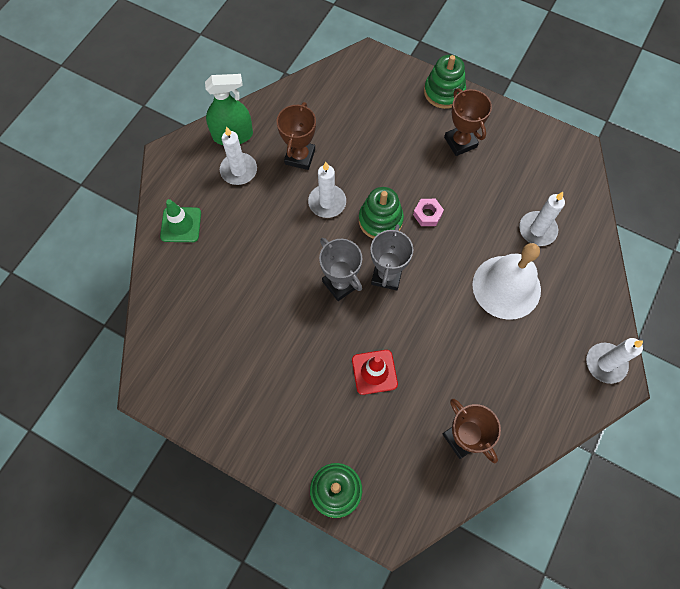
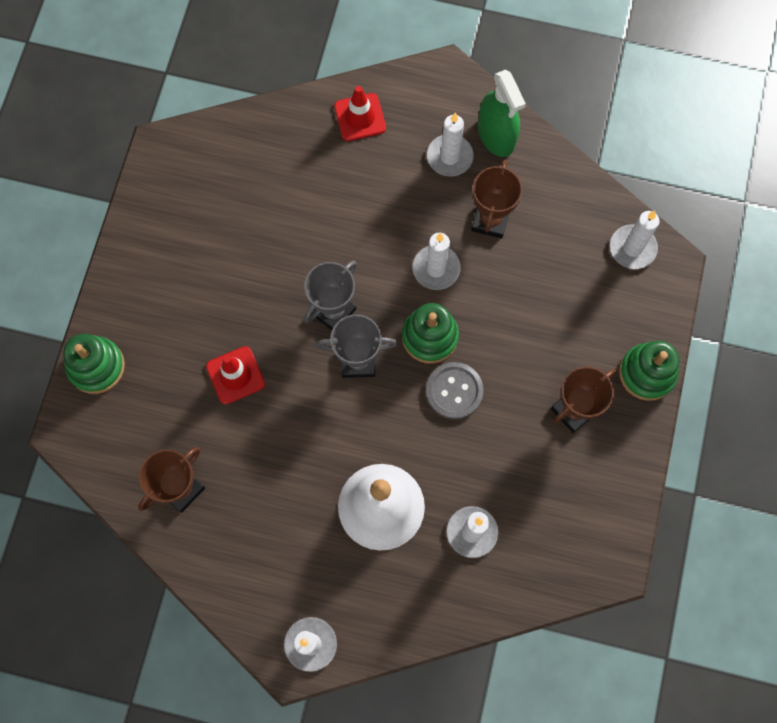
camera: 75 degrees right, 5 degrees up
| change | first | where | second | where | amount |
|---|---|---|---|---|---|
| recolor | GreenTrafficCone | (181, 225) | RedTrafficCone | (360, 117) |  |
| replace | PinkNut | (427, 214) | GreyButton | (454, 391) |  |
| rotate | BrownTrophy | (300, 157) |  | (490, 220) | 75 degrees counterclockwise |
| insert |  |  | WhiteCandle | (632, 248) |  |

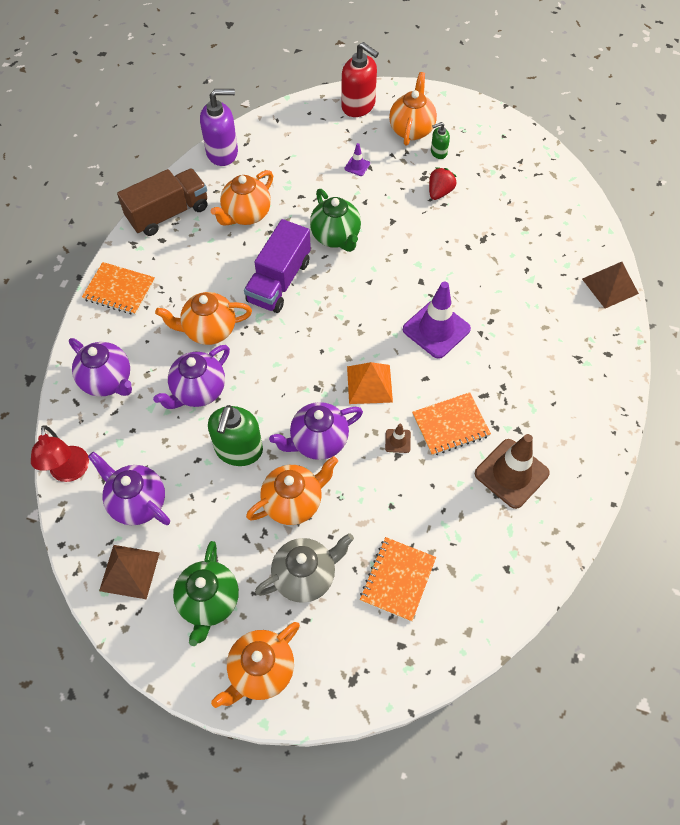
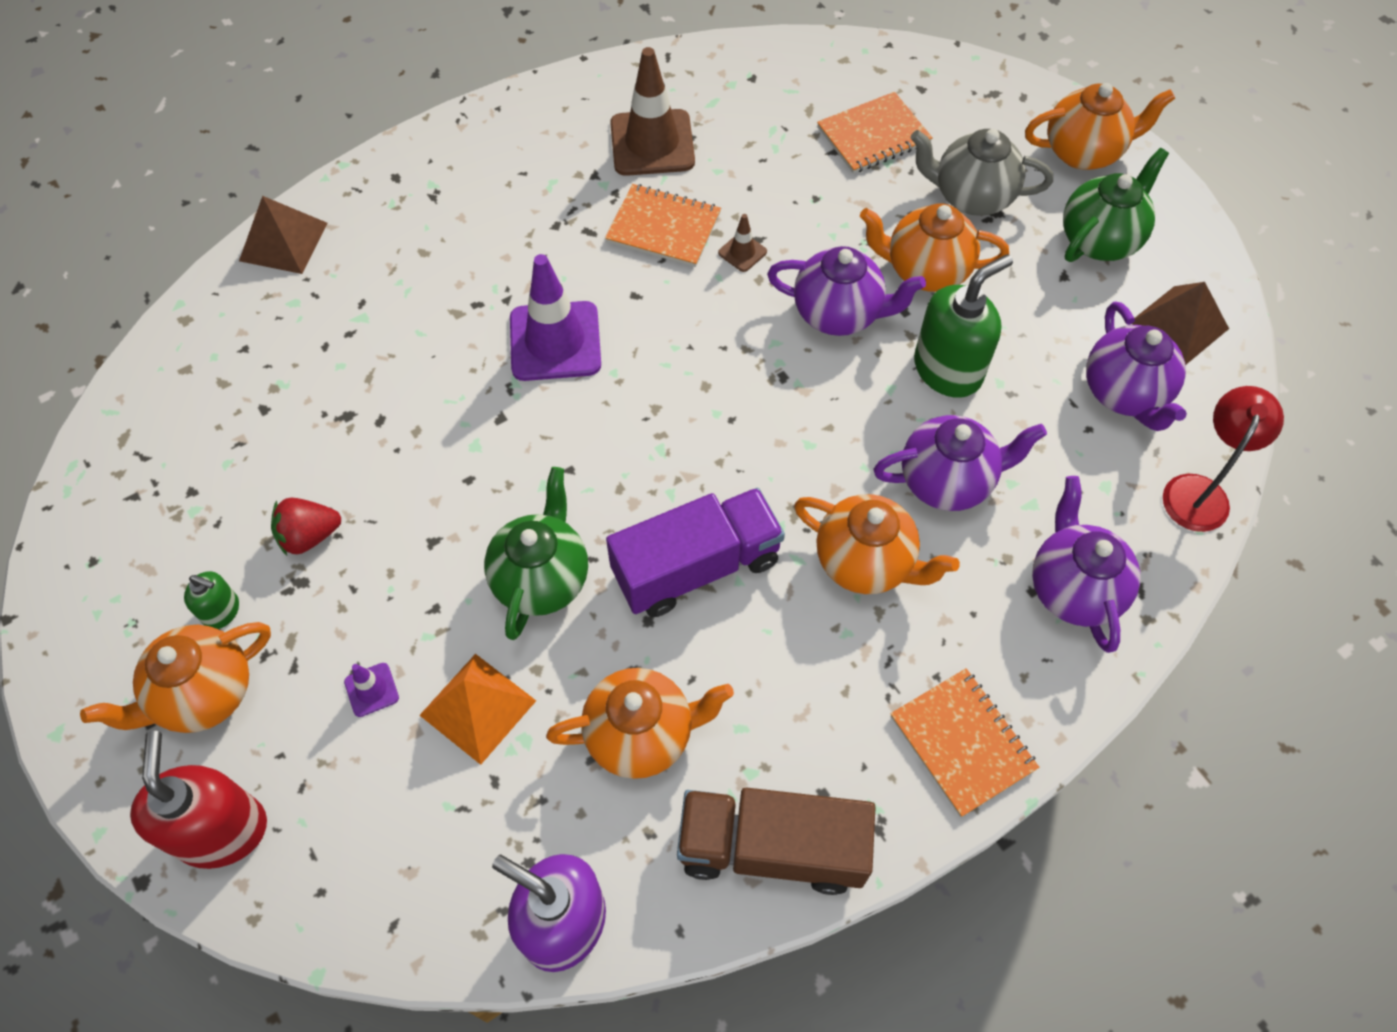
camera: 140 degrees left, 0 degrees up
| change | first | where | second | where | amount |
|---|---|---|---|---|---|
| move | OrangePyramid | (369, 384) |  | (478, 707) |  |

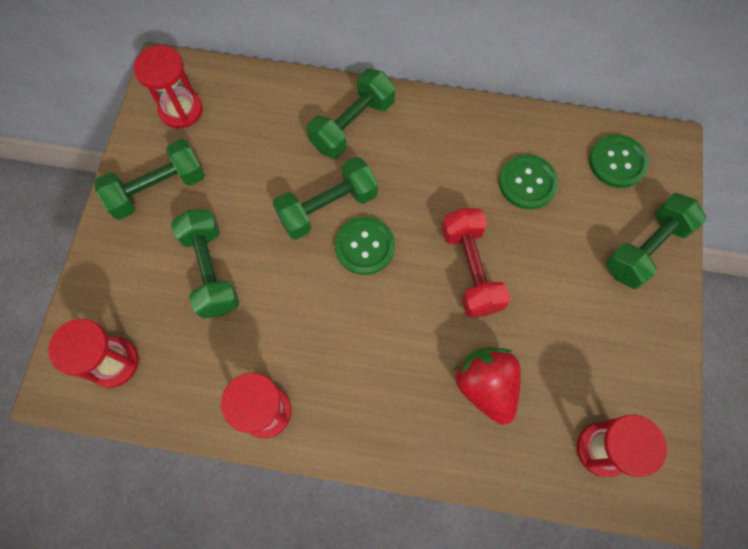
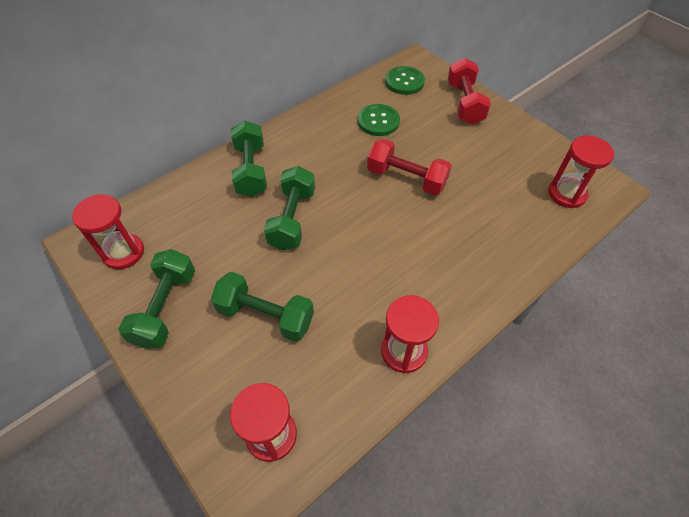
camera: 50 degrees left, 15 degrees down
| change | first | where | second | where | amount |
|---|---|---|---|---|---|
| recolor | GreenDumbbell | (646, 249) | RedDumbbell | (465, 103) |  |
| delete | GreenButton | (365, 246) |  |  |  |
| delete | RedStrawberry | (485, 386) |  |  |  |

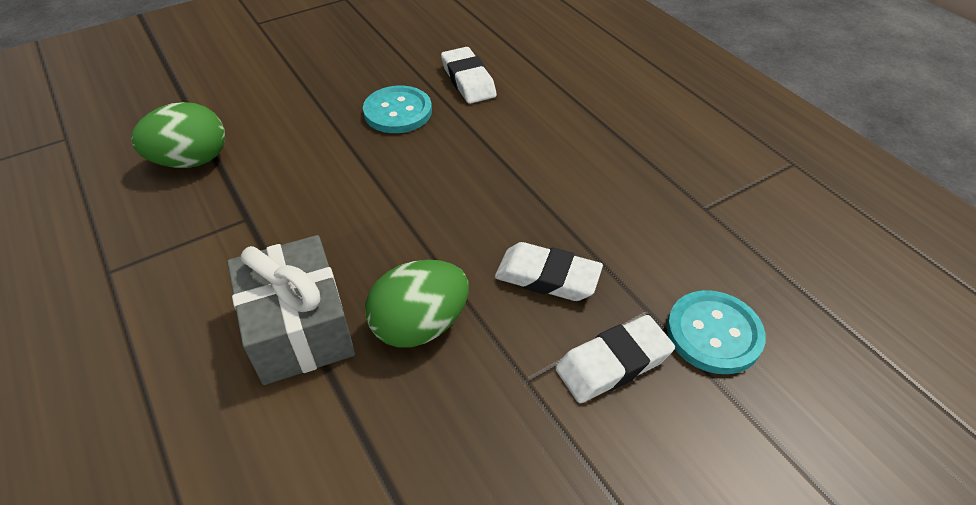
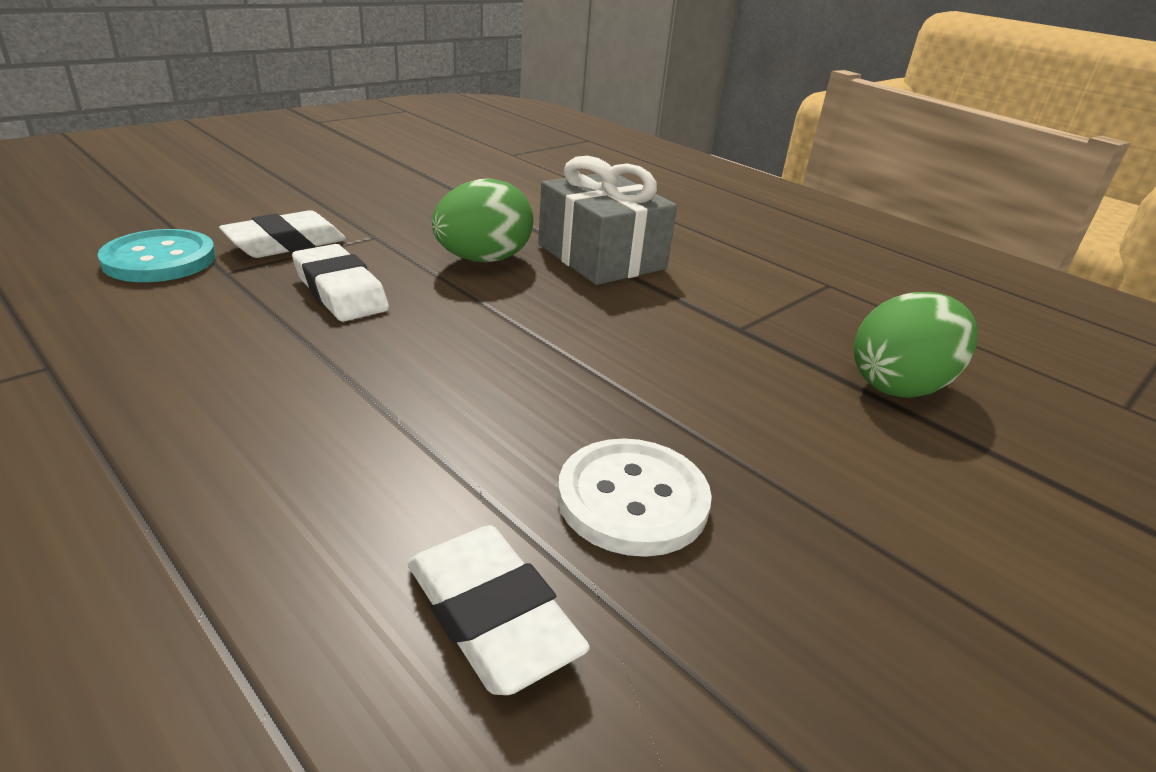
camera: 165 degrees right, 15 degrees down
| change | first | where | second | where | amount |
|---|---|---|---|---|---|
| rotate | WhiteEraser | (547, 277) |  | (340, 291) | 45 degrees clockwise |
| recolor | TurquoiseButton | (398, 112) | WhiteButton | (632, 499) |  |

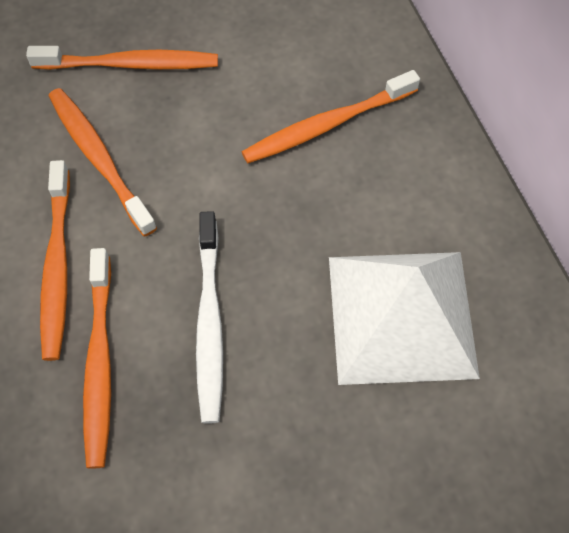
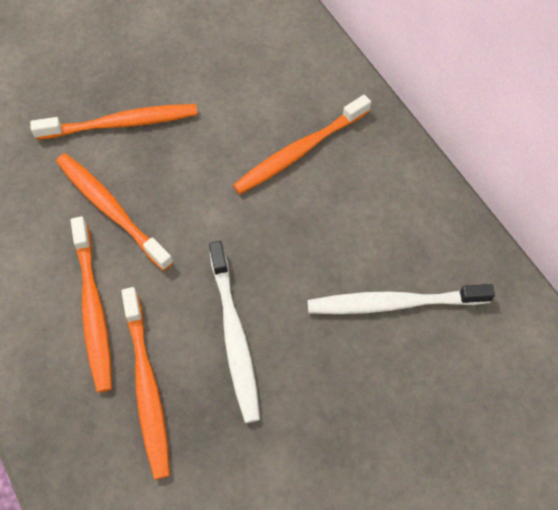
camera: 10 degrees left, 0 degrees up
| change | first | where | second | where | amount |
|---|---|---|---|---|---|
| replace | WhitePyramid | (401, 315) | WhiteToothbrush | (393, 303) |  |

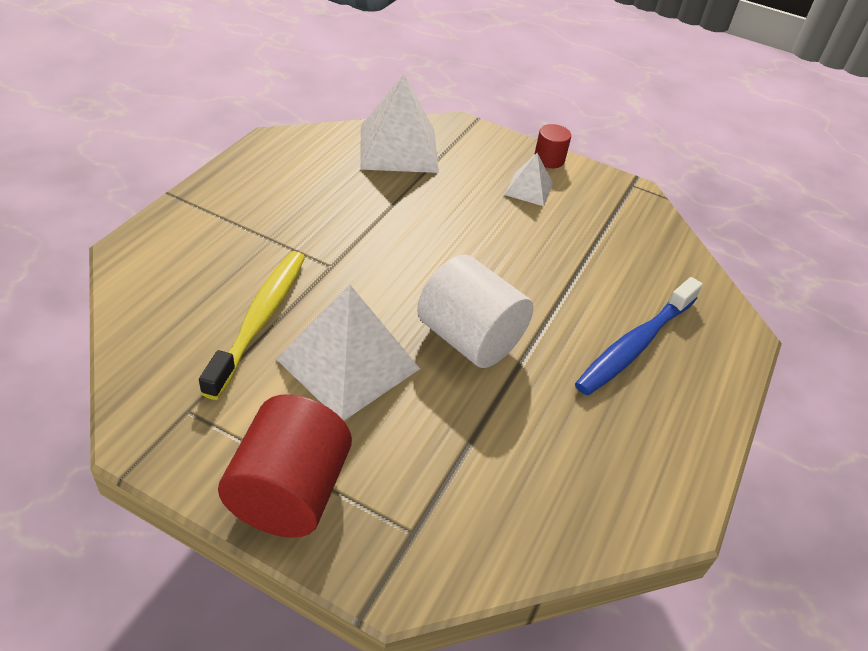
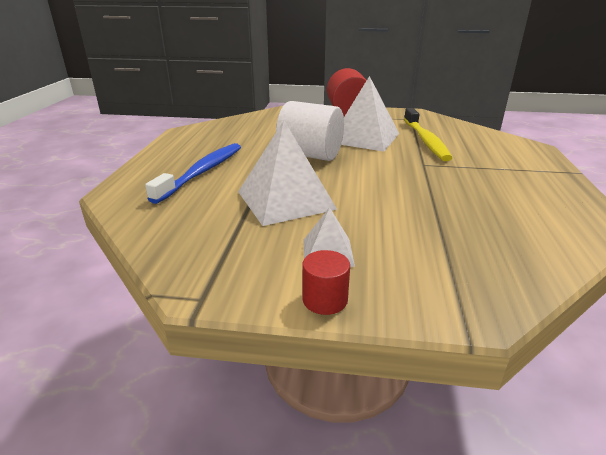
camera: 165 degrees right, 15 degrees down
| change | first | where | second | where | amount |
|---|---|---|---|---|---|
| move | WhitePyramid | (398, 148) |  | (285, 200) |  |

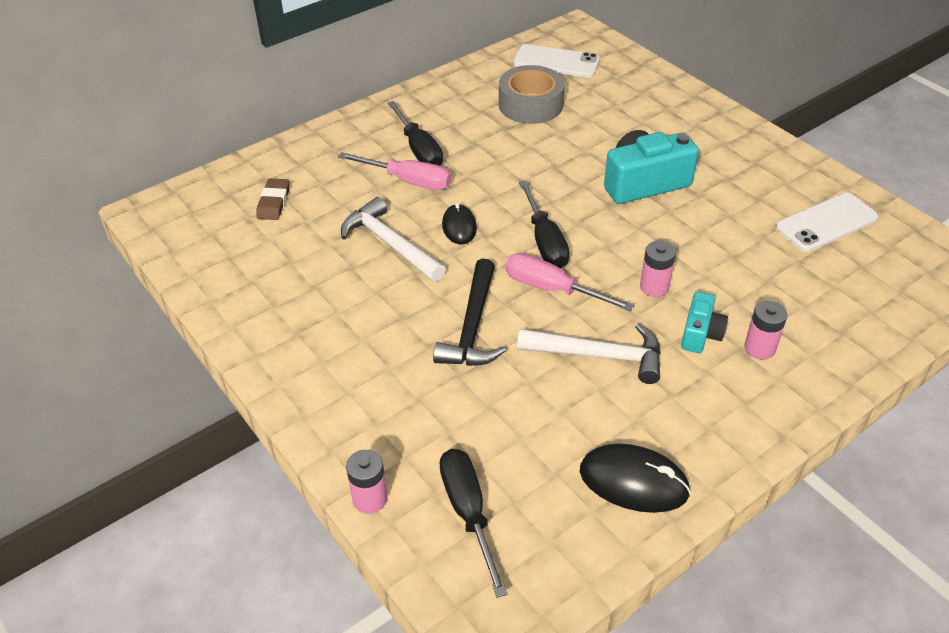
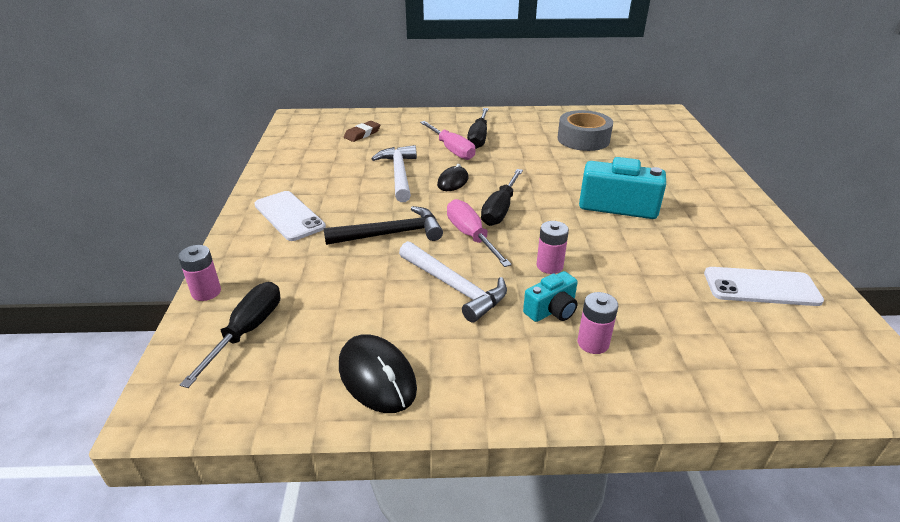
camera: 35 degrees right, 10 degrees down
| change | first | where | second | where | amount |
|---|---|---|---|---|---|
| move | WhitePhone | (556, 62) |  | (289, 216) |  |
| rotate | BlackHammer | (473, 327) |  | (391, 234) | 150 degrees counterclockwise |

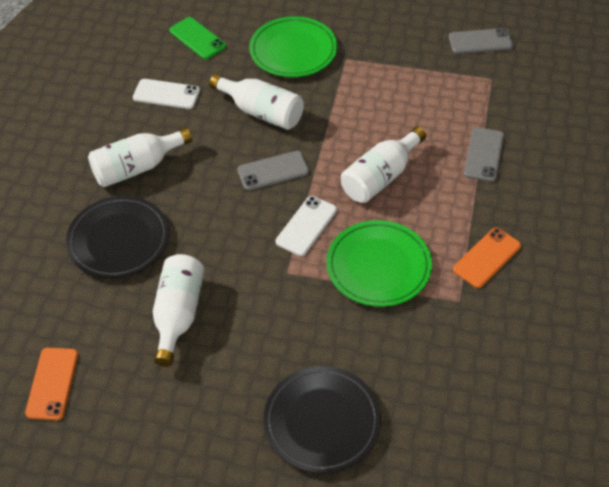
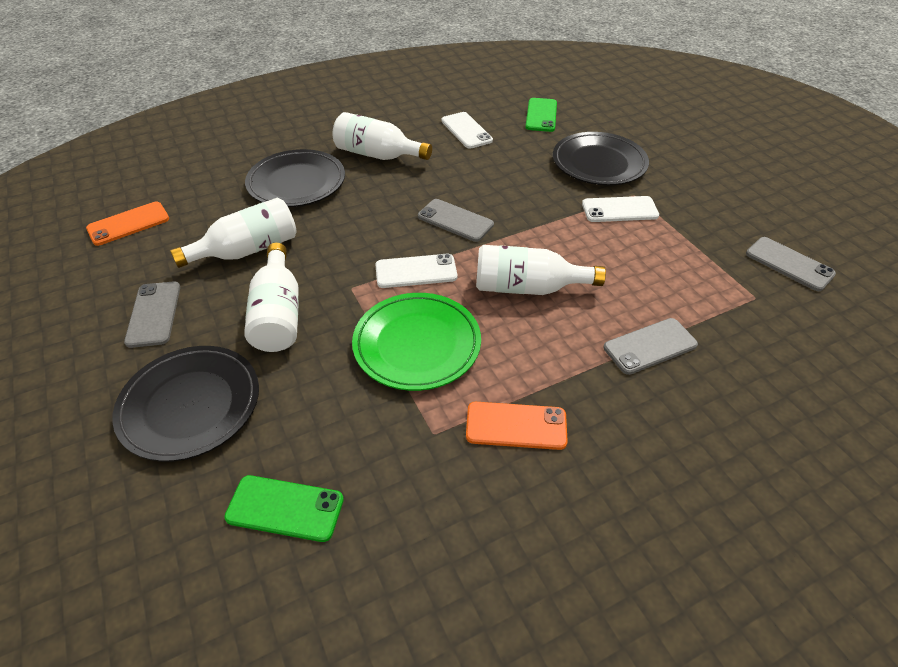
camera: 50 degrees right, 5 degrees down
| change | first | where | second | where | amount |
|---|---|---|---|---|---|
| insert |  |  | GreyPhone | (154, 314) |  |
| insert |  |  | GreenPhone | (285, 508) |  |
| move | WhiteBottle | (261, 112) |  | (278, 314) |  |
| recolor | GreenPlate | (293, 51) | BlackPlate | (599, 163) |  |
| insert |  |  | WhitePhone | (619, 210) |  |

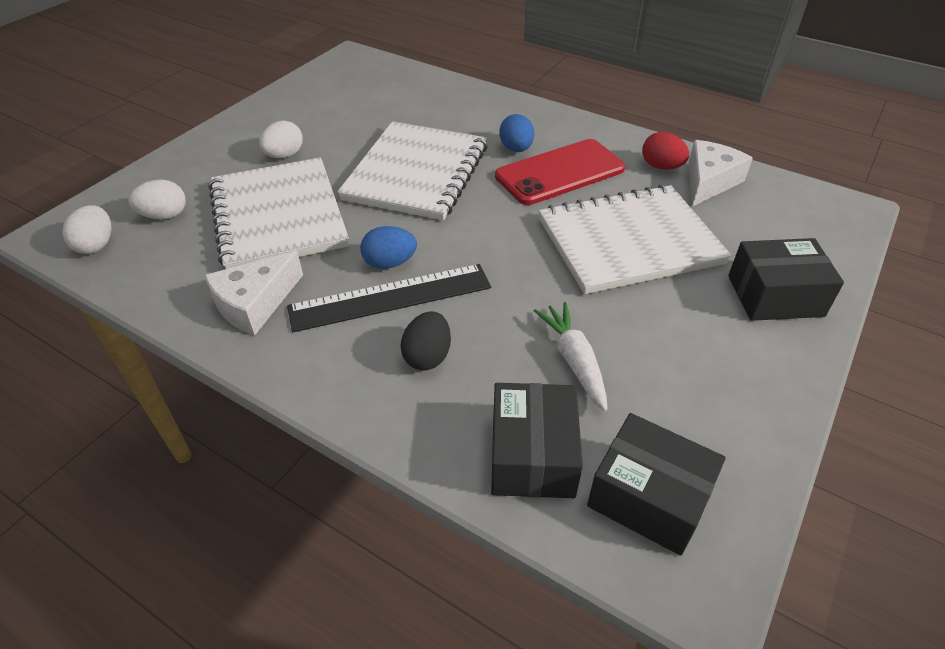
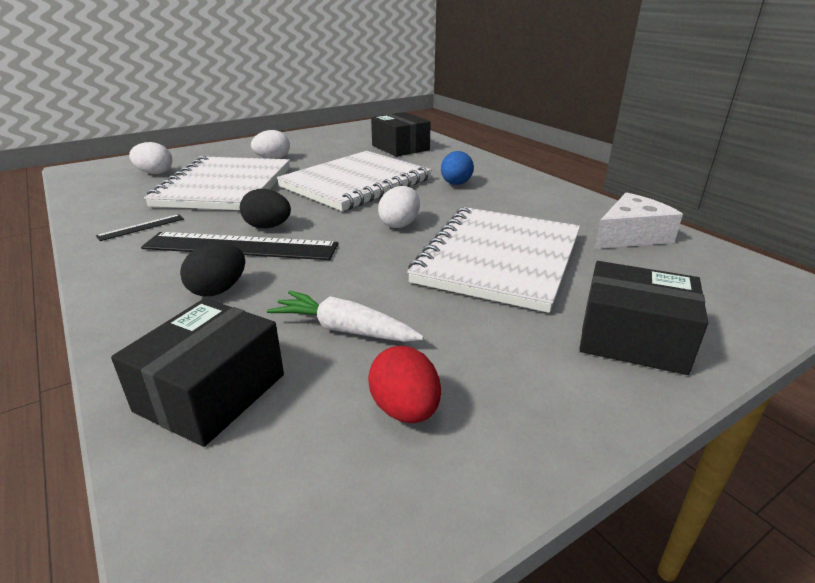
camera: 25 degrees right, 15 degrees down
| change | first | where | second | where | amount |
|---|---|---|---|---|---|
| replace | WhiteCheese | (255, 304) | BlackRuler | (141, 227) |  |
| recolor | BlueEgg | (390, 263) | BlackEgg | (268, 227) |  |
| rotate | WhiteCarrot | (574, 360) |  | (344, 330) | 75 degrees counterclockwise |
| move | RedEgg | (661, 167) |  | (405, 410) |  |
| move | BlackBox | (648, 497) |  | (400, 147) |  |
| move | WhiteEgg | (96, 245) |  | (400, 224) |  |
| rotate | WhiteNotebook | (629, 241) |  | (499, 259) | 75 degrees counterclockwise |
| delete | RedPhone | (560, 172) |  |  |  |

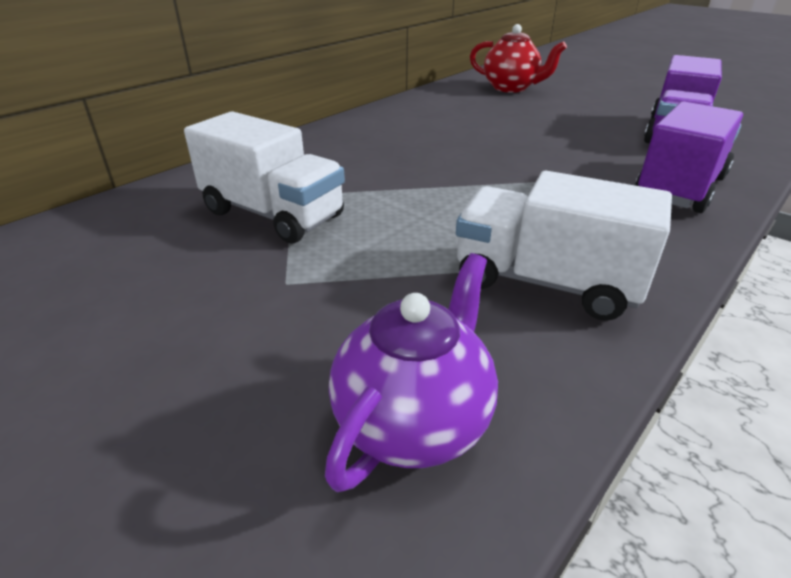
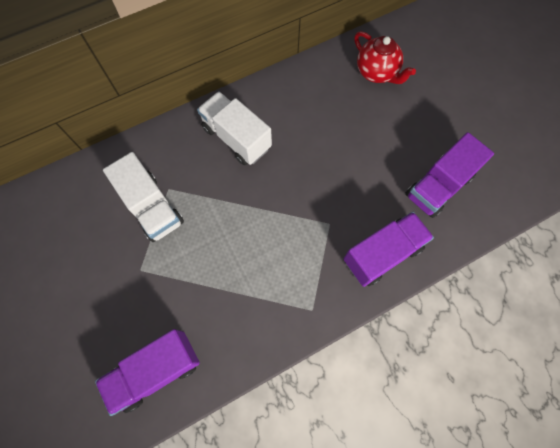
camera: 20 degrees right, 35 degrees up
| change | first | where | second | where | amount |
|---|---|---|---|---|---|
| replace | PurpleTeapot | (414, 422) | PurpleTruck | (156, 370) |  |
| move | WhiteTruck | (545, 282) |  | (236, 138) |  |

